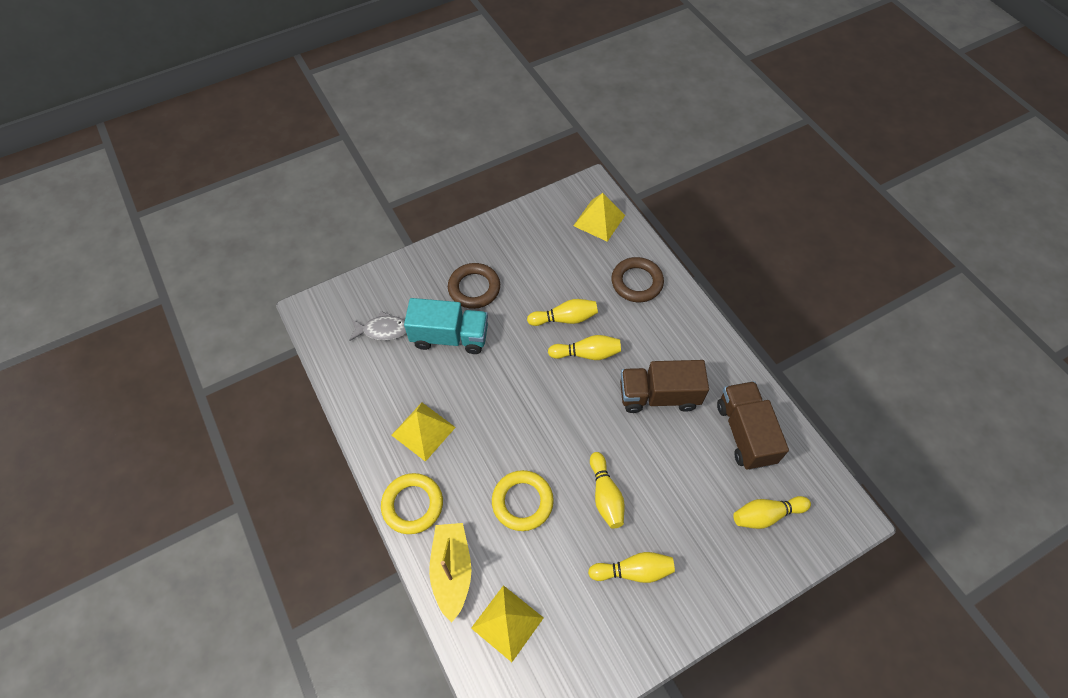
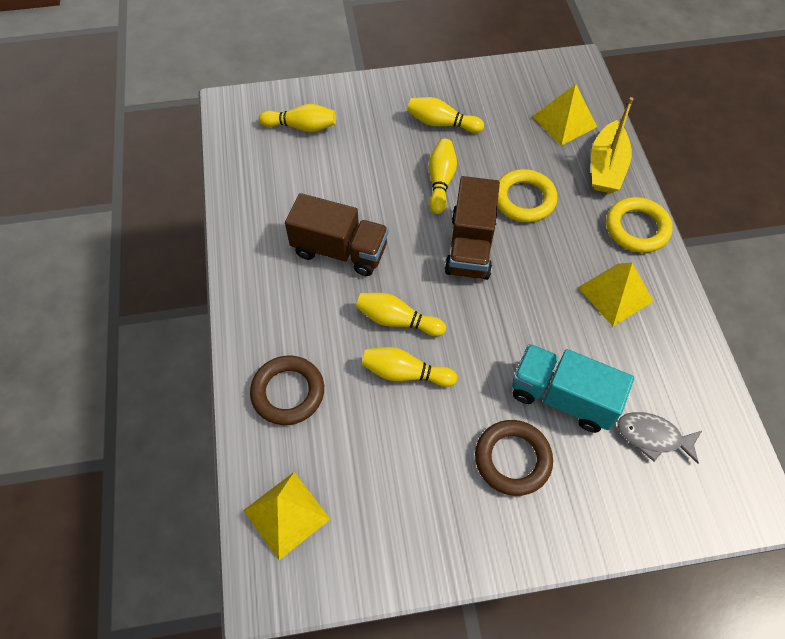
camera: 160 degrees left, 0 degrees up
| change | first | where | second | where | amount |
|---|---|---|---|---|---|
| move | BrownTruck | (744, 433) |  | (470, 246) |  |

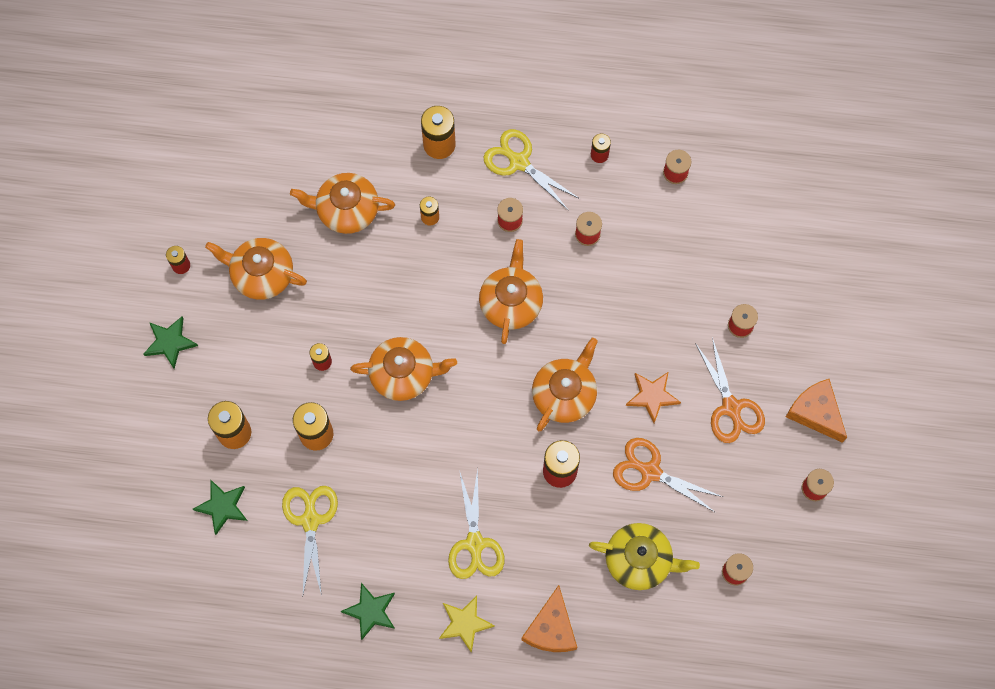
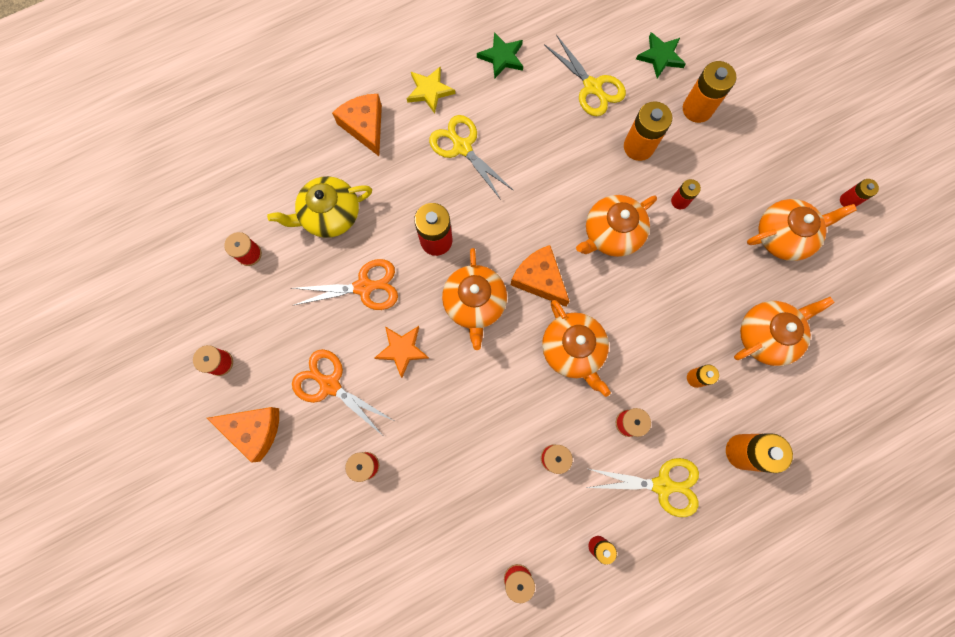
camera: 145 degrees right, 5 degrees up
| change | first | where | second | where | amount |
|---|---|---|---|---|---|
| insert |  |  | OrangeCheese | (539, 279) |  |
| delete | GreenStar | (170, 342) |  |  |  |

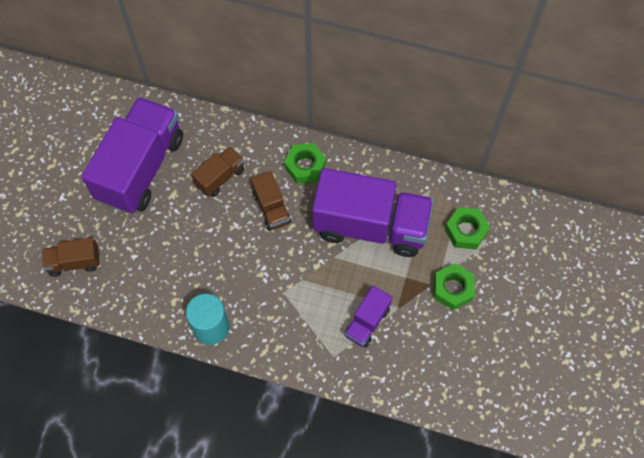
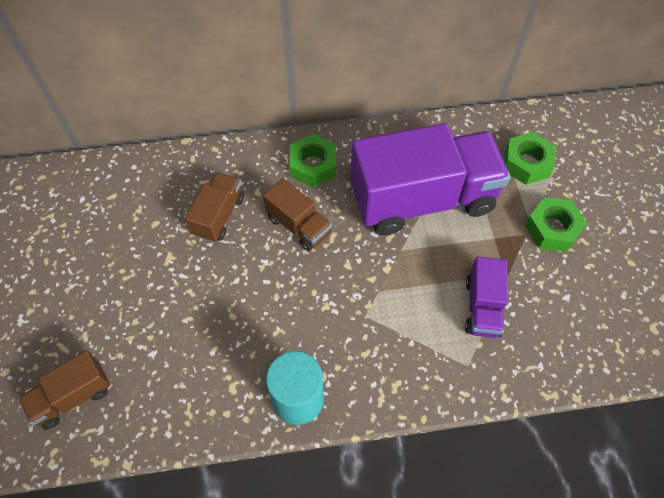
camera: 25 degrees left, 5 degrees down
| change | first | where | second | where | amount |
|---|---|---|---|---|---|
| delete | PurpleTruck | (141, 168) |  |  |  |

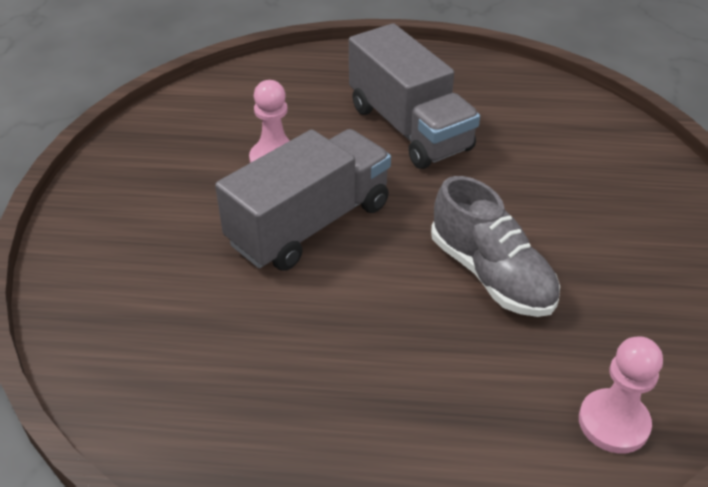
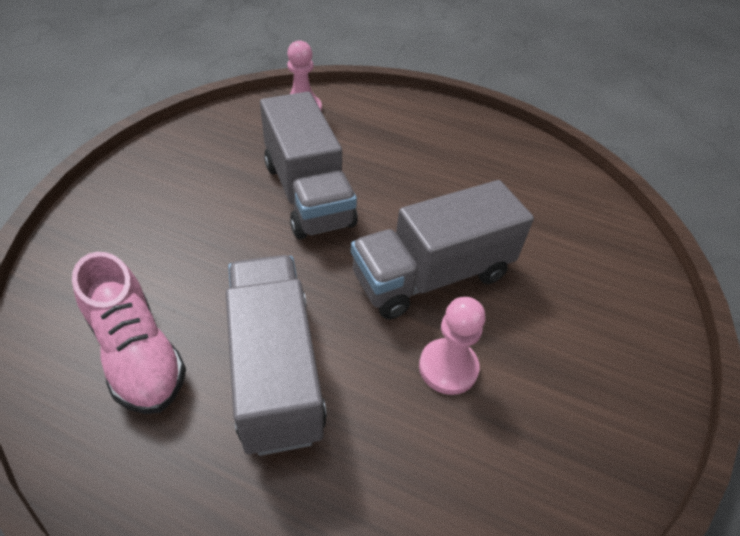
camera: 165 degrees left, 5 degrees up
| change | first | where | second | where | amount |
|---|---|---|---|---|---|
| insert |  |  | PinkShoe | (137, 353) |  |
| replace | GreyShoe | (491, 275) | GreyTruck | (308, 194) |  |

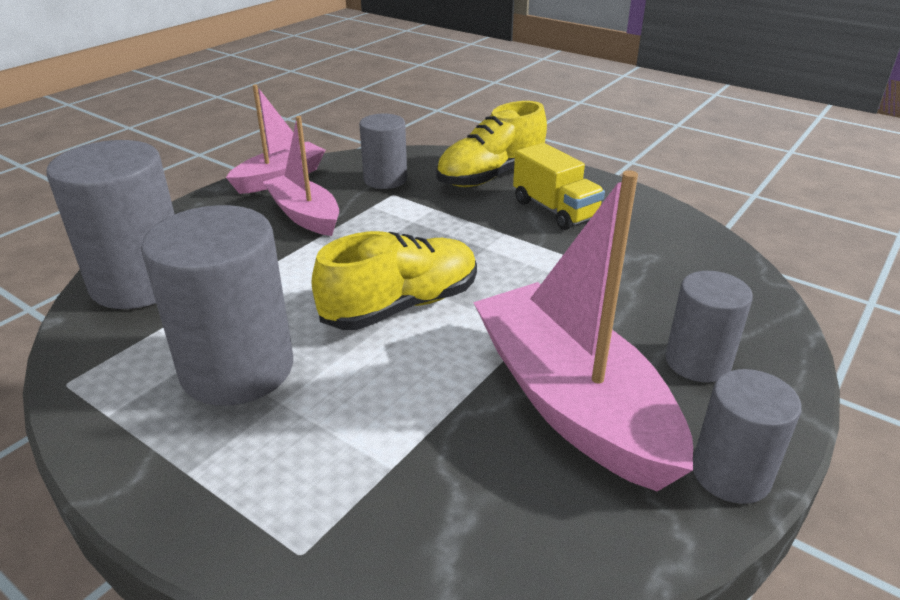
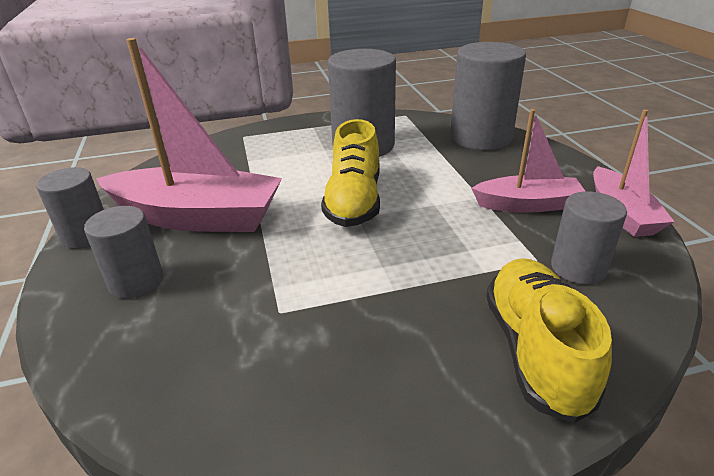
camera: 130 degrees right, 0 degrees up
| change | first | where | second | where | amount |
|---|---|---|---|---|---|
| delete | YellowTruck | (555, 210) |  |  |  |

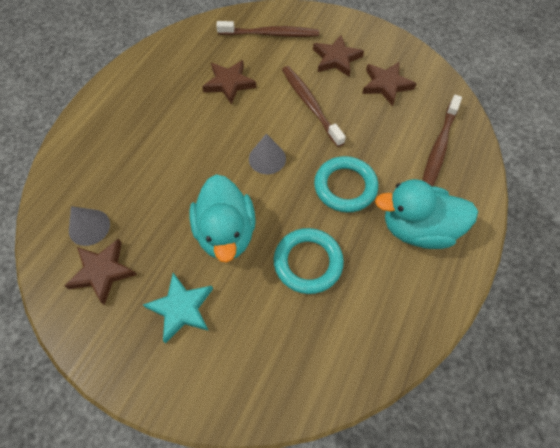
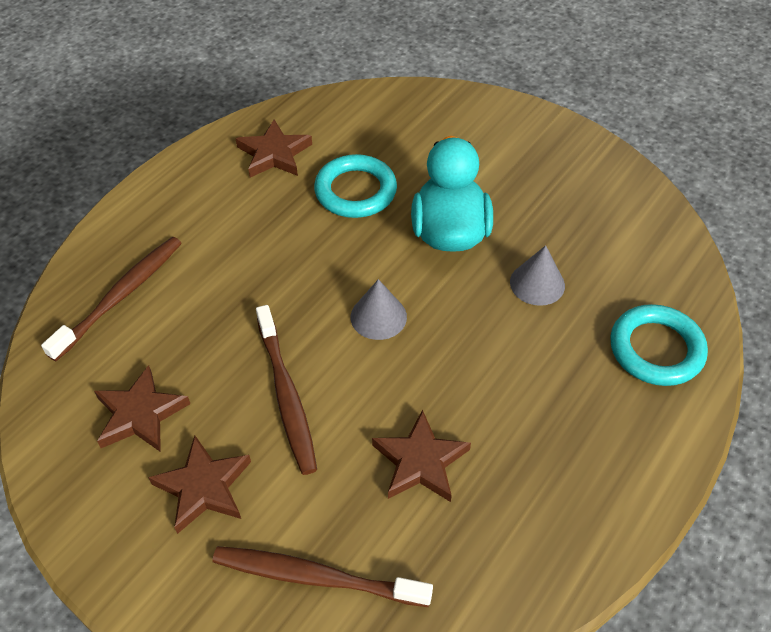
camera: 170 degrees left, 10 degrees down
| change | first | where | second | where | amount |
|---|---|---|---|---|---|
| move | BrownStar | (102, 272) |  | (274, 154) |  |
| move | GreyCone | (89, 227) |  | (537, 283) |  |
| move | TurquoiseRing | (345, 187) |  | (656, 349) |  |
| delete | TurquoiseStar | (181, 308) |  |  |  |
| delete | TurquoiseDuck | (417, 229) |  |  |  |

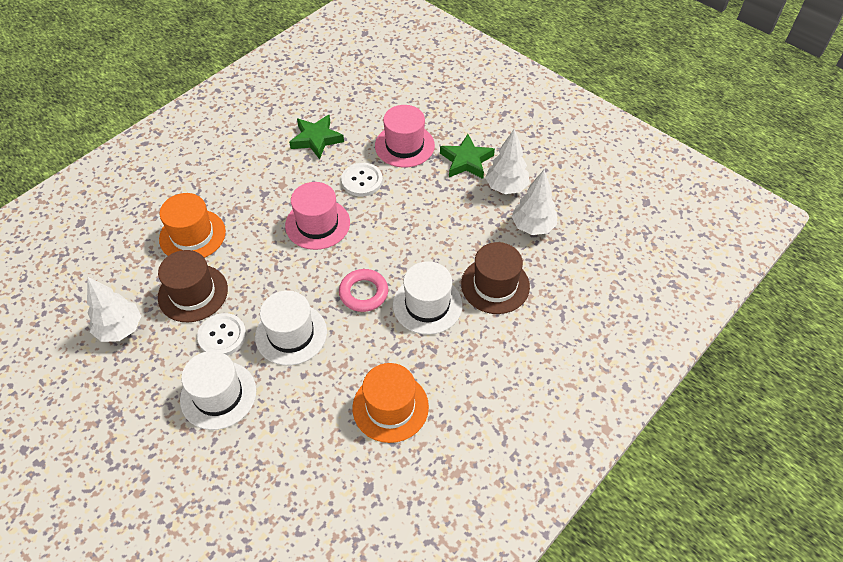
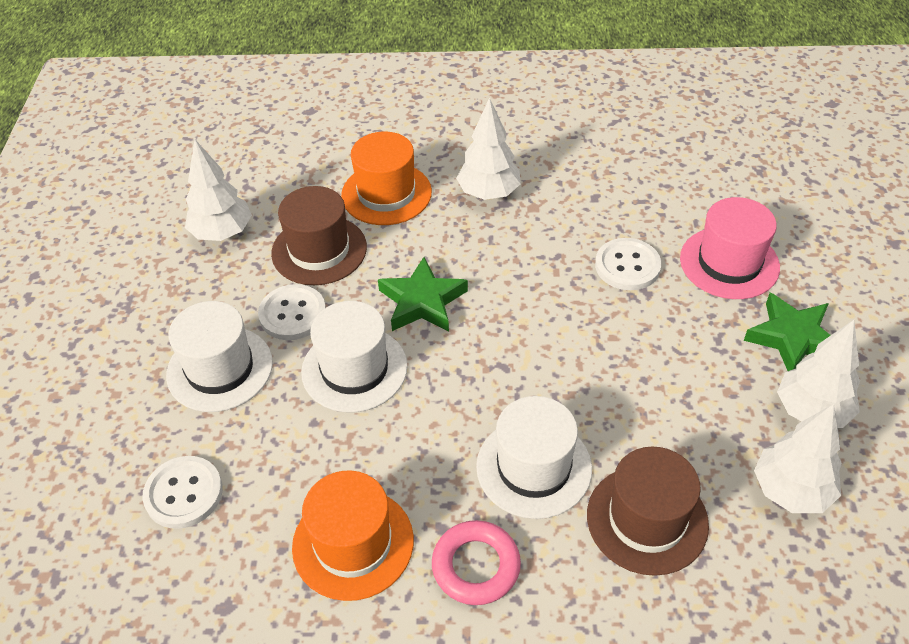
camera: 50 degrees right, 5 degrees down
| change | first | where | second | where | amount |
|---|---|---|---|---|---|
| insert |  |  | WhiteButton | (184, 493) |  |
| move | GreenStar | (316, 139) |  | (422, 301) |  |
| move | PinkRing | (363, 293) |  | (476, 566) |  |
| insert |  |  | WhiteTree | (488, 193) |  |
| delete | PinkHat | (317, 224) |  |  |  |

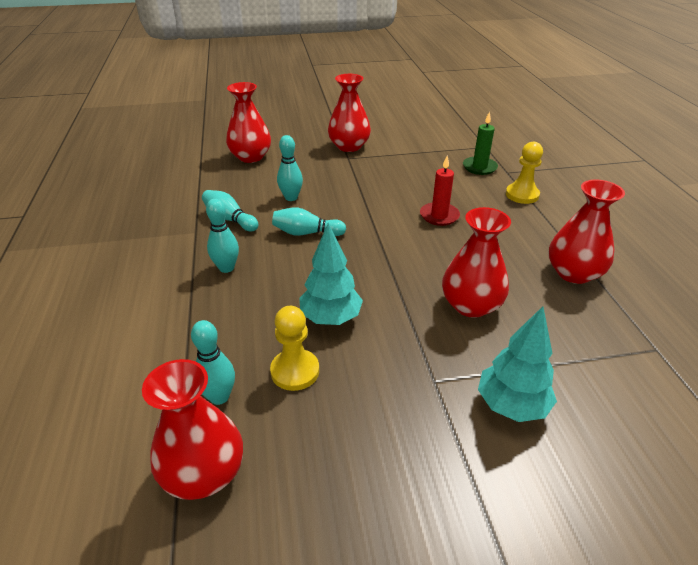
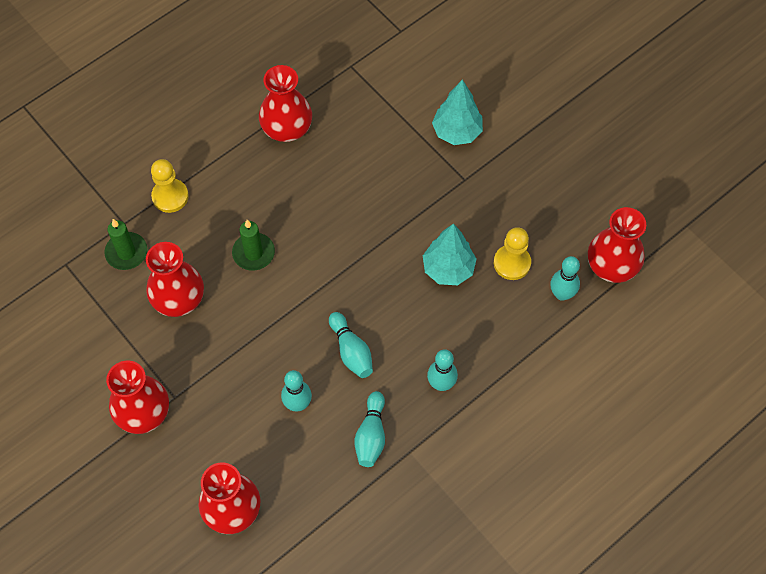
camera: 120 degrees left, 25 degrees up
| change | first | where | second | where | amount |
|---|---|---|---|---|---|
| move | RedVase | (471, 305) |  | (178, 298) |  |
| recolor | RedCandle | (439, 216) | GreenCandle | (253, 253) |  |

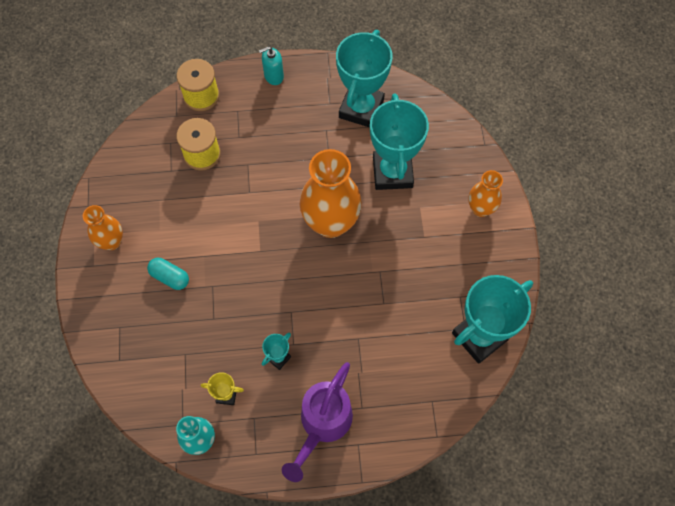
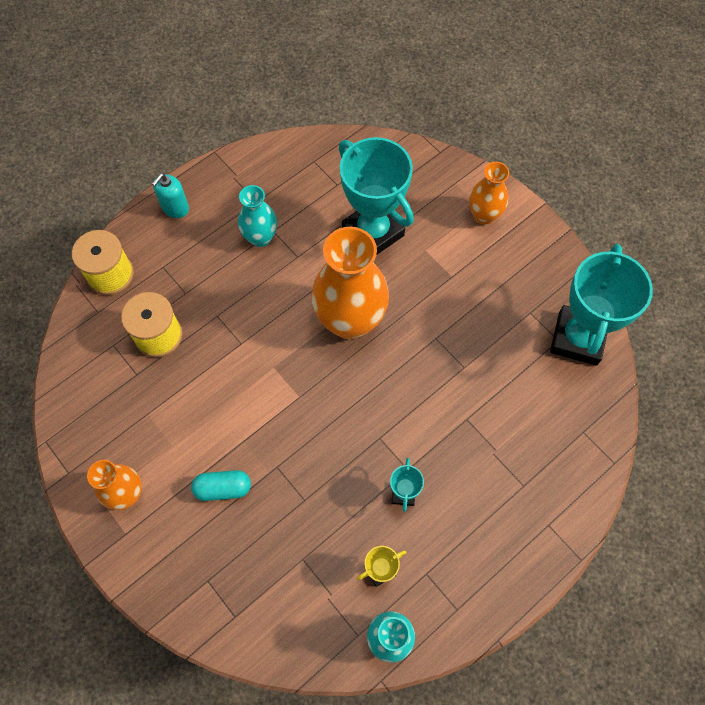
camera: 35 degrees left, 0 degrees up
| change | first | where | second | where | amount |
|---|---|---|---|---|---|
| insert |  |  | TurquoiseVase | (260, 238) |  |
| delete | PurpleWateringCan | (322, 424) |  |  |  |
| delete | TurquoiseTrophy | (361, 108) |  |  |  |

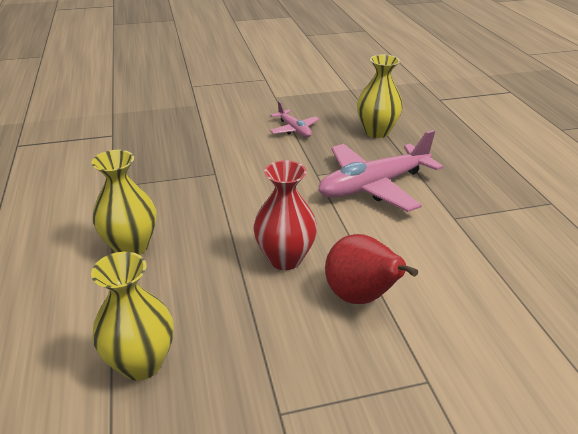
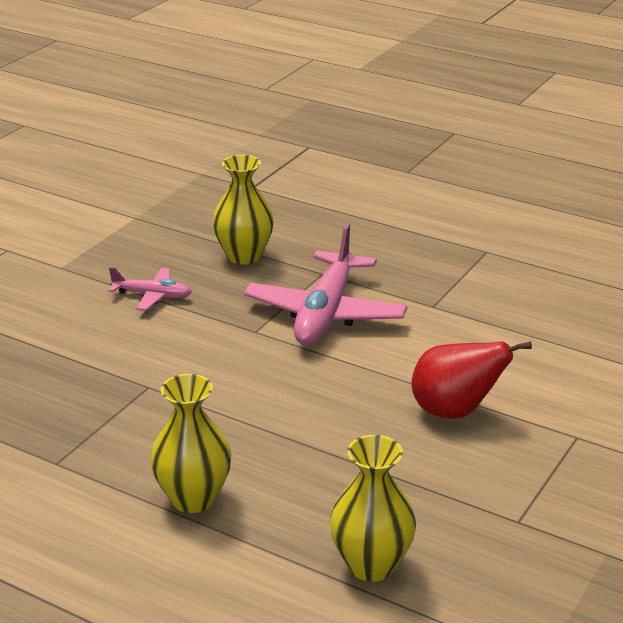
camera: 45 degrees left, 5 degrees down
| change | first | where | second | where | amount |
|---|---|---|---|---|---|
| delete | RedVase | (285, 258) |  |  |  |

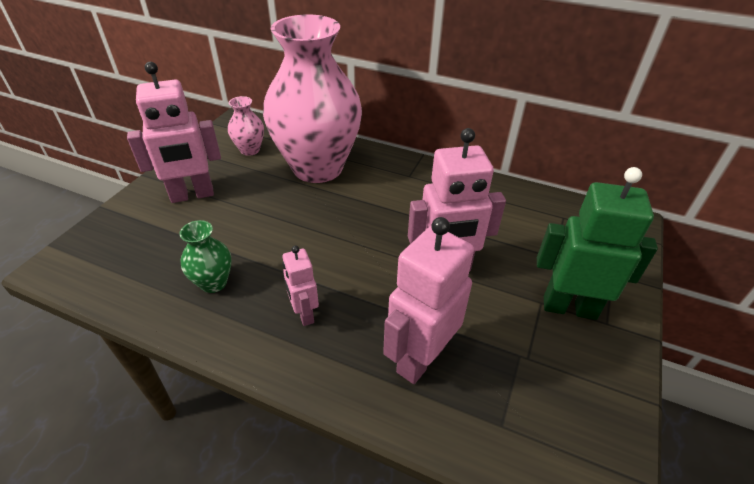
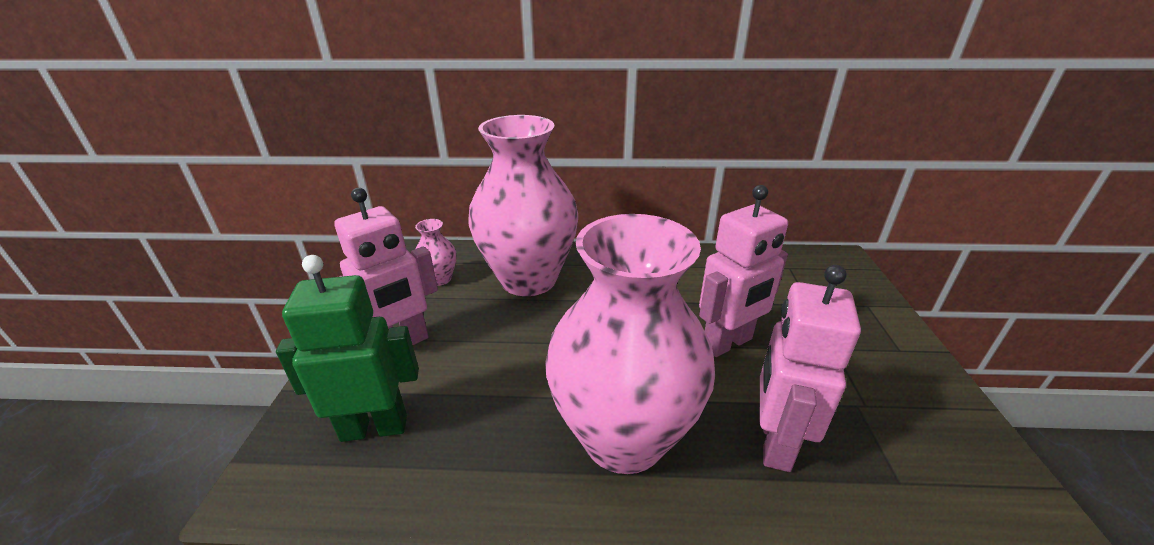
camera: 20 degrees left, 10 degrees down
| change | first | where | second | where | amount |
|---|---|---|---|---|---|
| move | GreenRobot | (569, 307) |  | (374, 427) |  |
| replace | PinkRobot | (304, 314) | PinkVase | (623, 437) |  |
| delete | GreenVase | (213, 283) |  |  |  |

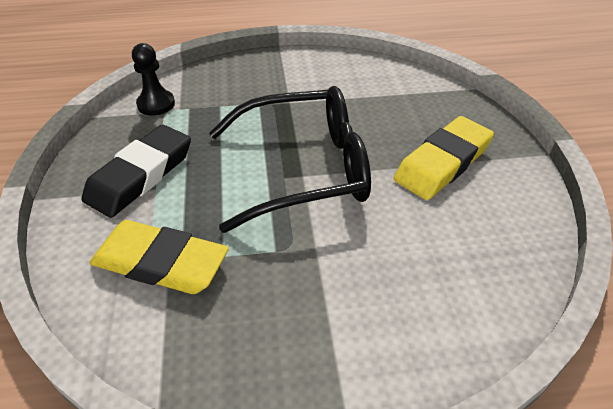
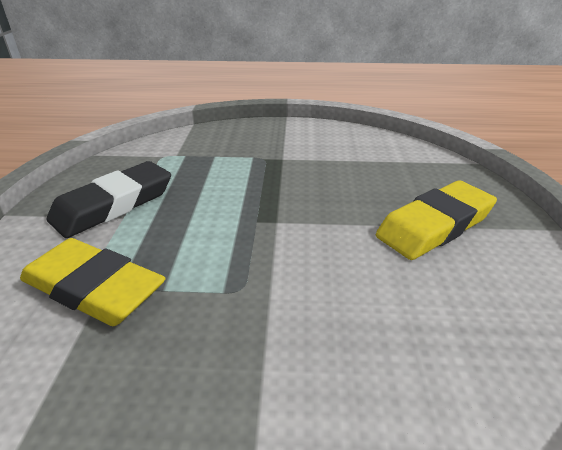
camera: 10 degrees right, 10 degrees down
| change | first | where | second | where | amount |
|---|---|---|---|---|---|
| delete | BlackPawn | (156, 104) |  |  |  |
| delete | BlackGlasses | (304, 169) |  |  |  |

